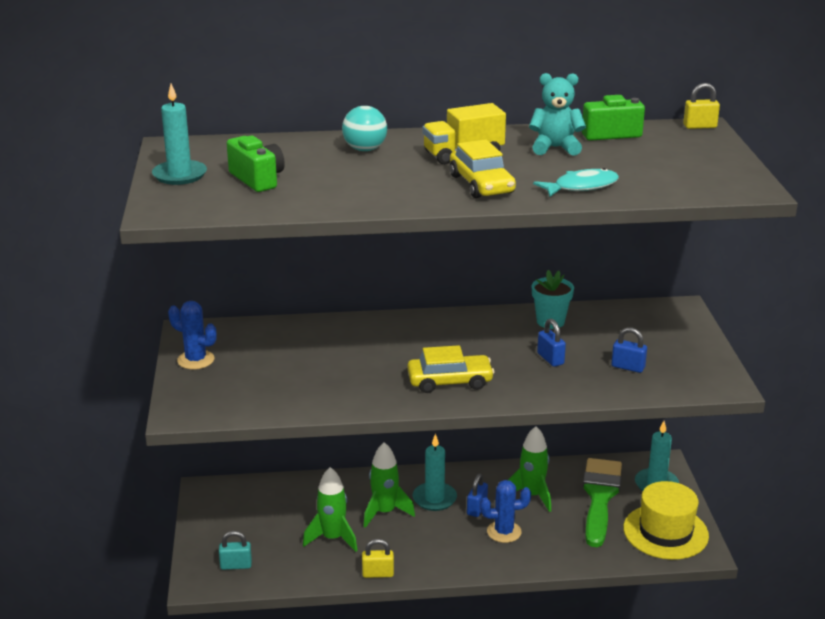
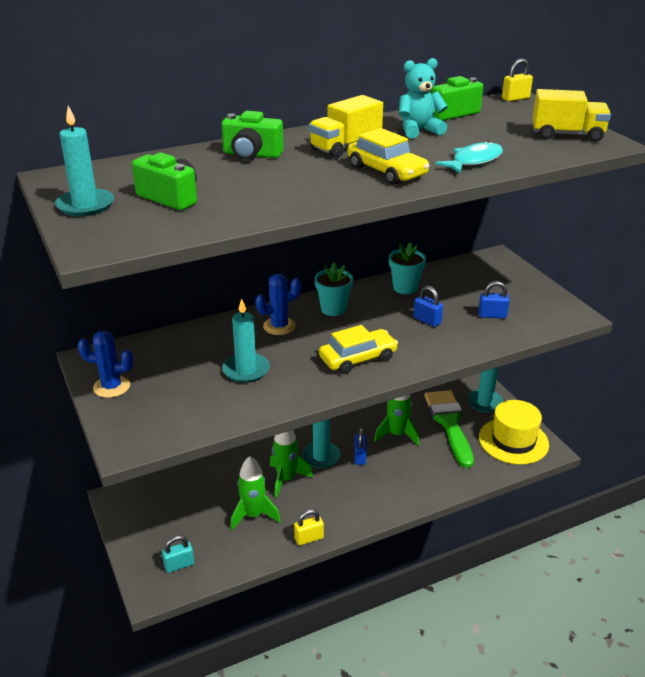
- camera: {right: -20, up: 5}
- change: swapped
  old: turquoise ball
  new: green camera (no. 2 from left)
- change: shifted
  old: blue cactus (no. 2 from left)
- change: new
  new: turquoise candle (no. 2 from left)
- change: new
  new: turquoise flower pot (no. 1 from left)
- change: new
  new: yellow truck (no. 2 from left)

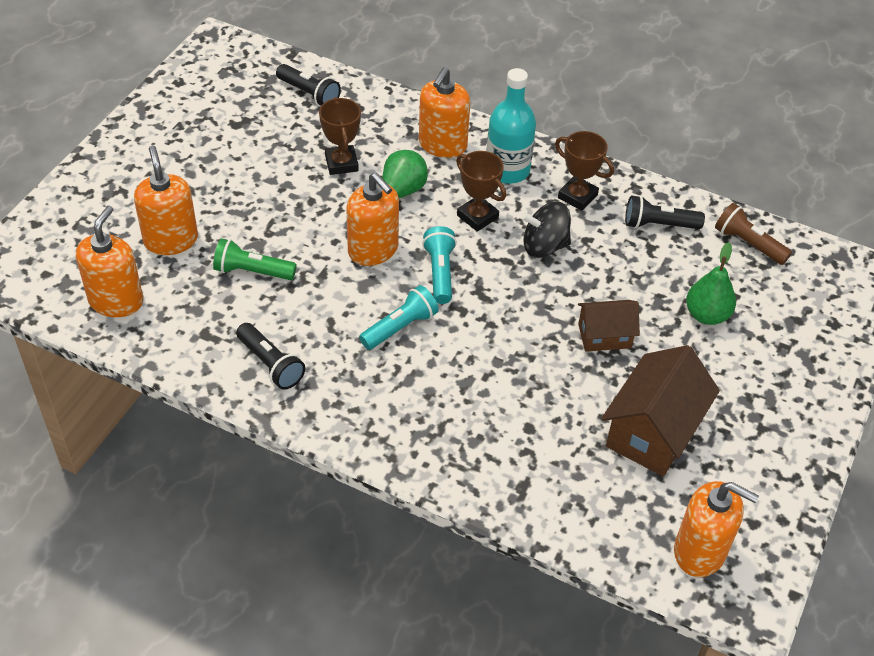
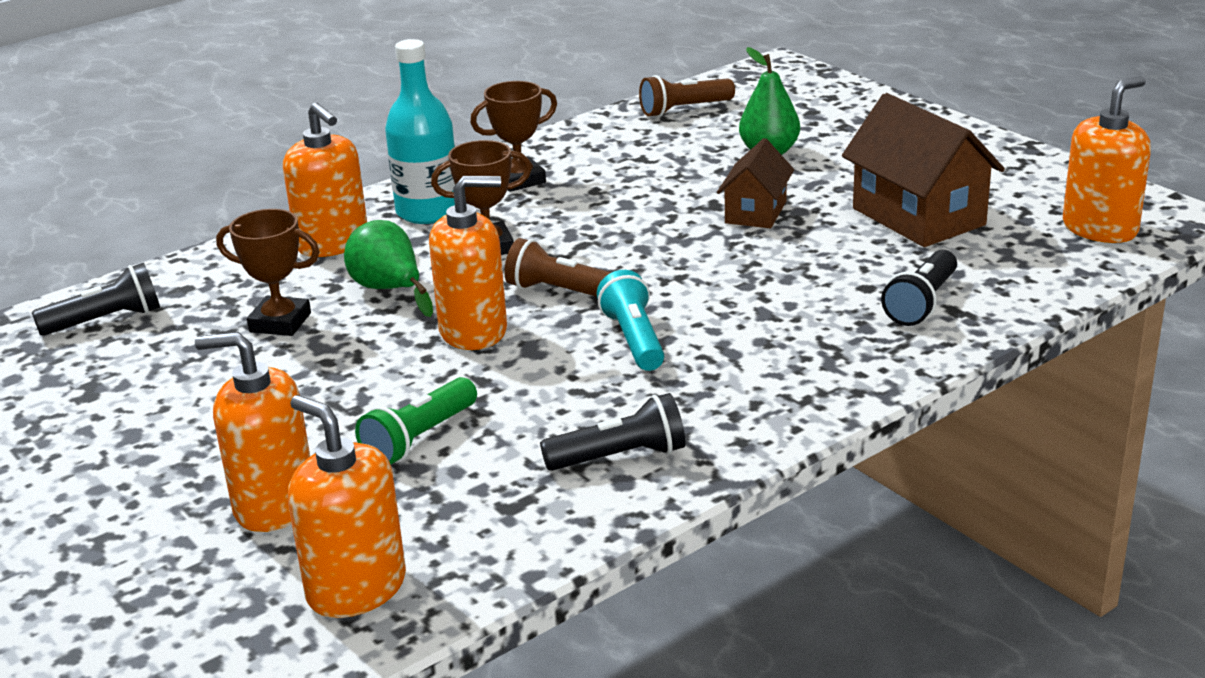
- camera: {right: -60, up: -20}
- change: repainted
  old: turquoise flashlight (no. 2 from left)
  new: brown flashlight (no. 1 from left)
- change: gone
  old: black spinning top
- change: shifted
  old: black flashlight (no. 3 from left)

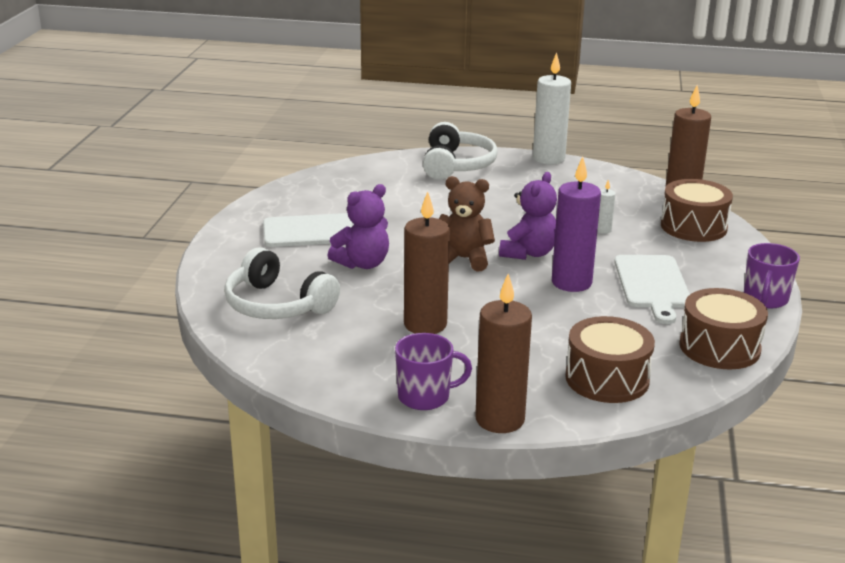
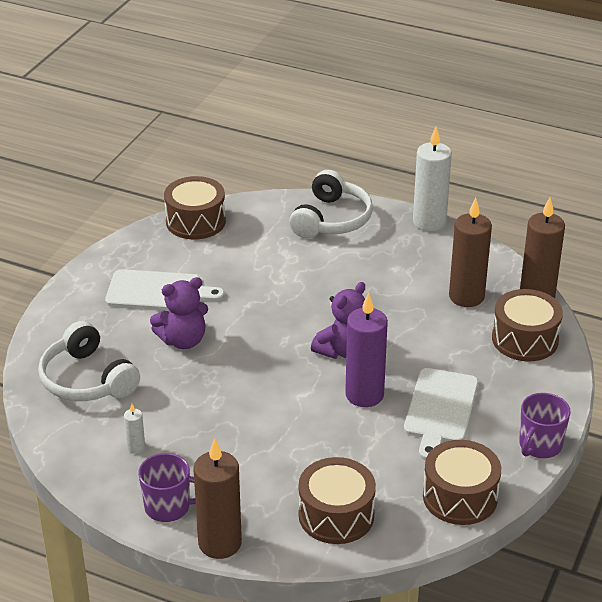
- camera: {right: 15, up: 10}
- change: shifted
  old: brown candle (no. 1 from left in the first image)
  new: brown candle (no. 2 from left)
- change: gone
  old: brown teddy bear
- change: shifted
  old: white candle (no. 2 from left in the first image)
  new: white candle (no. 1 from left)
- change: new
  new: brown drum (no. 1 from left)

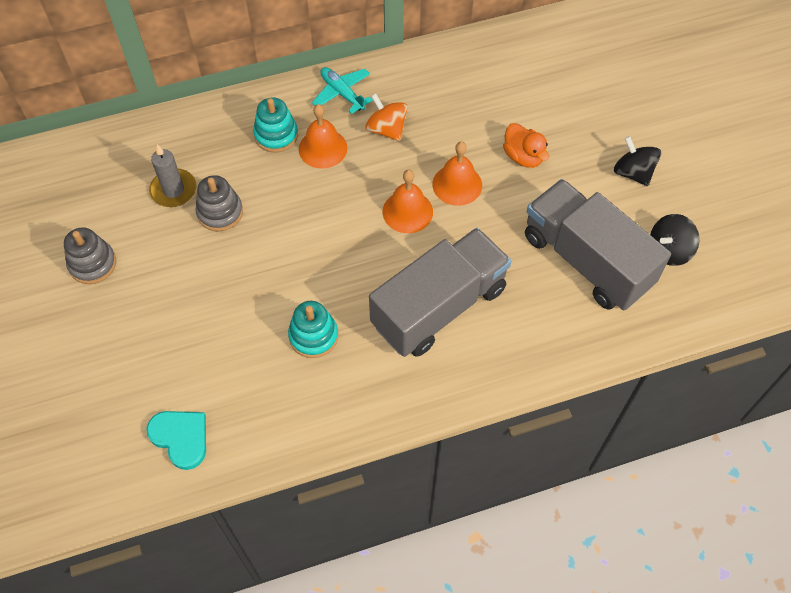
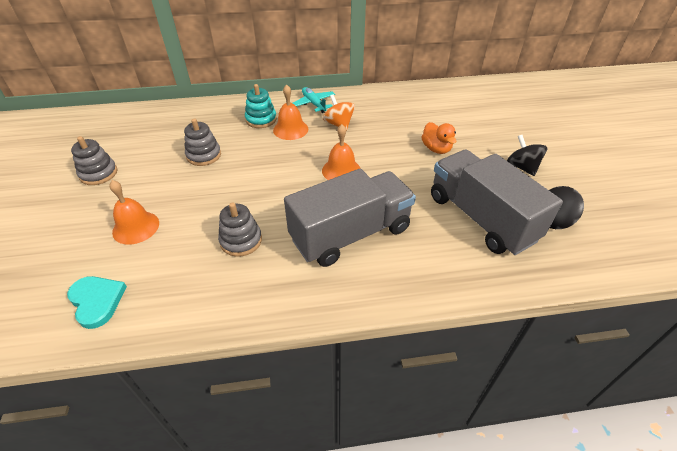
- camera: {right: 10, up: -15}
- change: gone
  old: grey candle
- change: repainted
  old: turquoise stacking toy (no. 2 from left)
  new: grey stacking toy (no. 3 from left)
- change: shifted
  old: orange bell (no. 3 from left in the first image)
  new: orange bell (no. 1 from left)

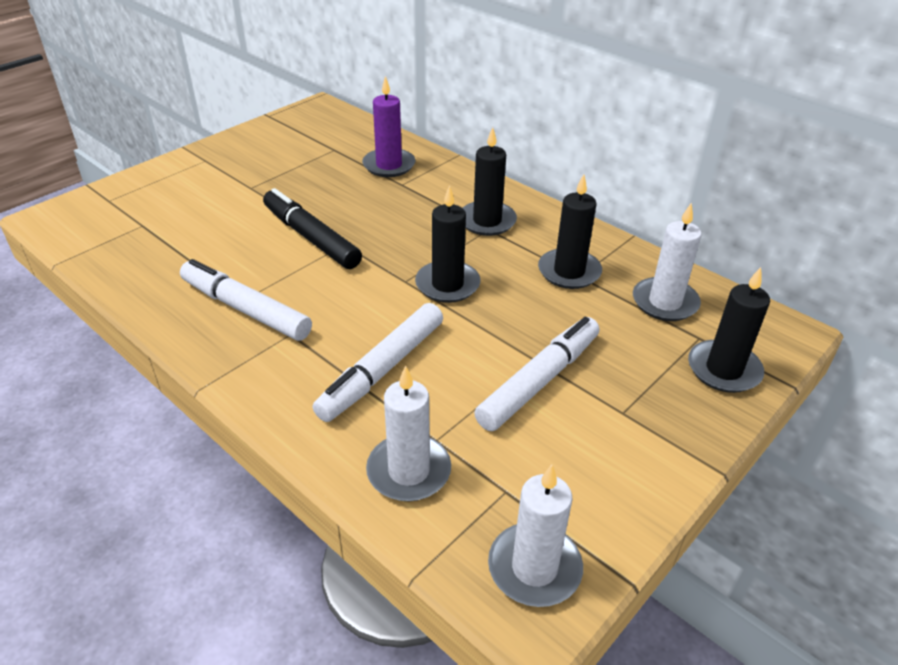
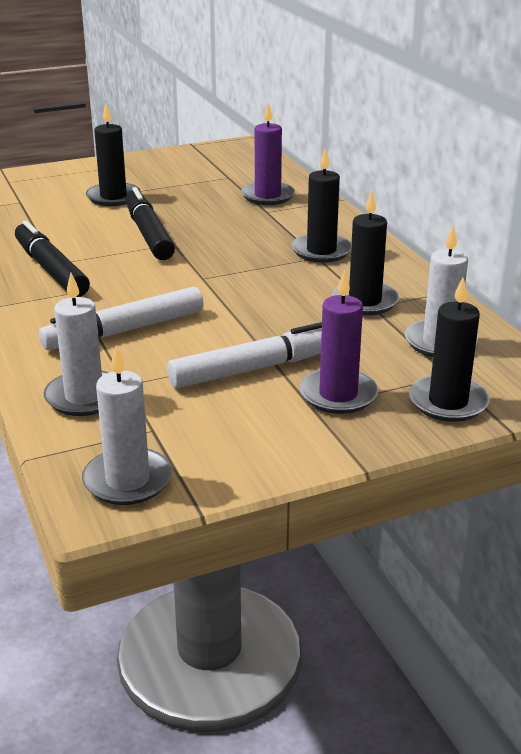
- camera: {right: 25, up: -10}
- change: repainted
  old: white marker (no. 1 from left)
  new: black marker (no. 1 from left)
- change: shifted
  old: black candle (no. 1 from left)
- change: new
  new: purple candle (no. 2 from left)

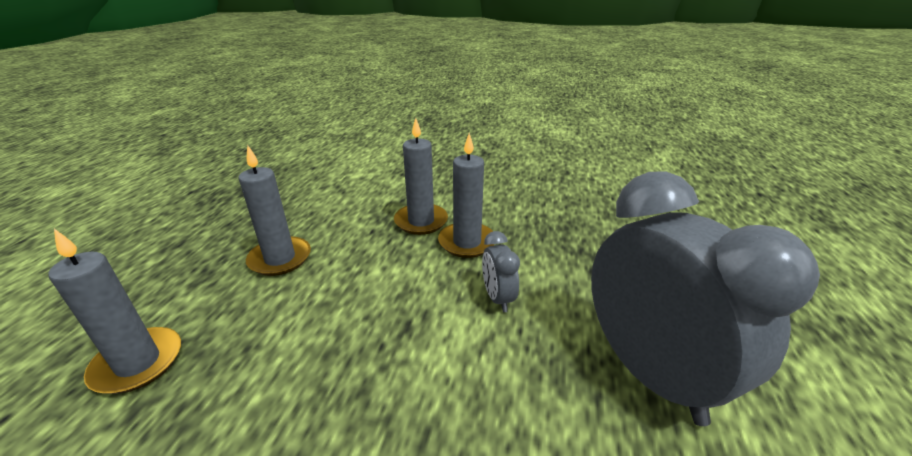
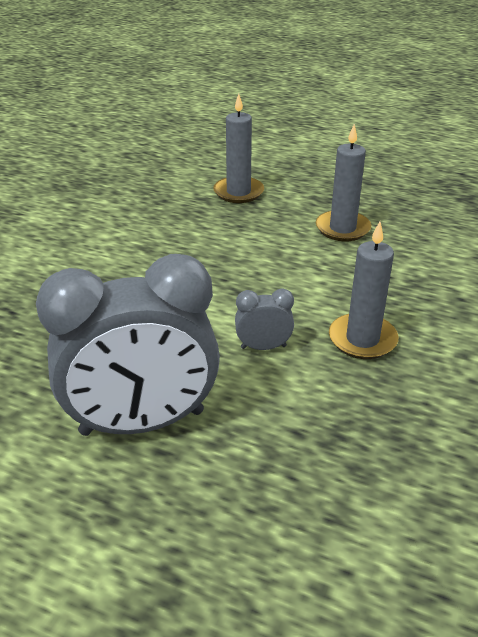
- camera: {right: 100, up: 5}
- change: gone
  old: grey candle (no. 3 from left)

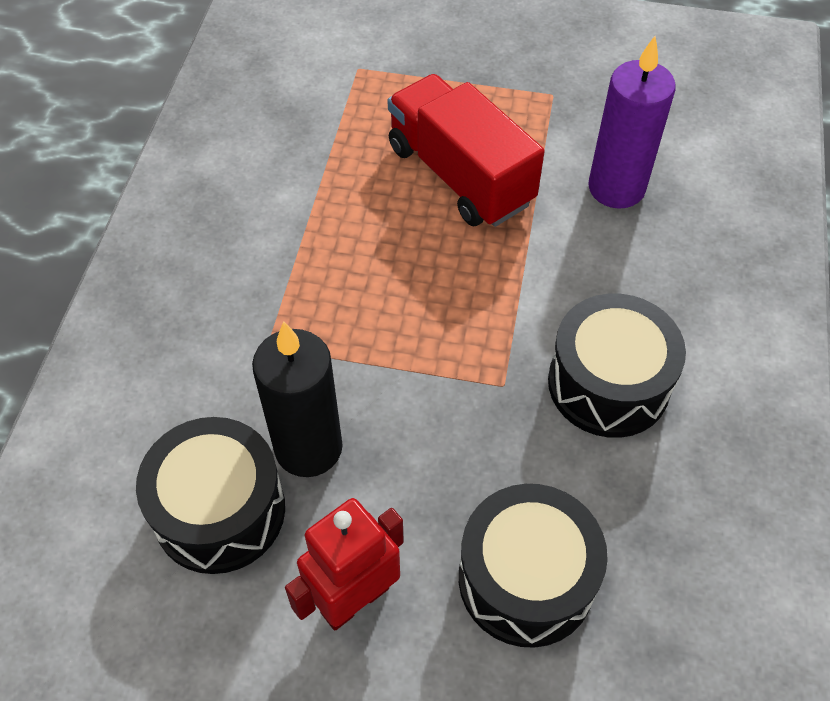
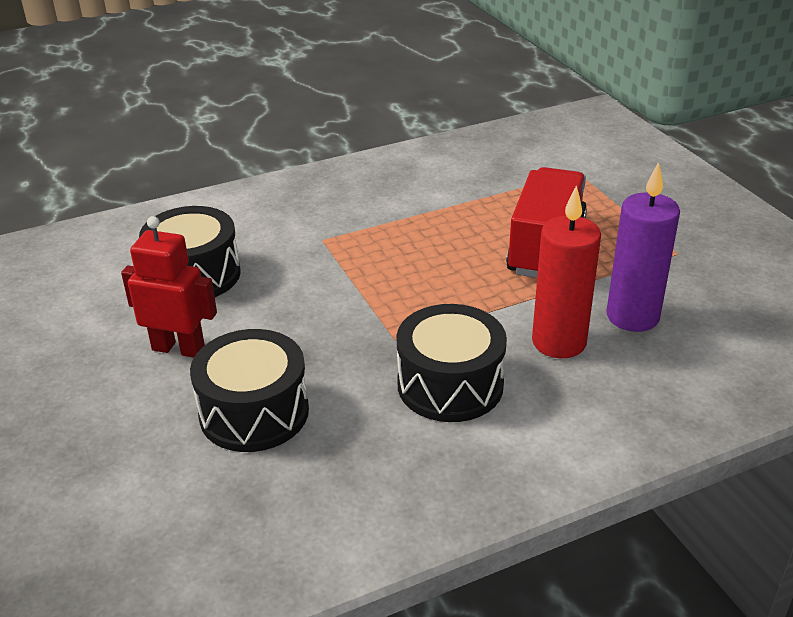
- camera: {right: 55, up: -20}
- change: gone
  old: black candle
- change: new
  new: red candle

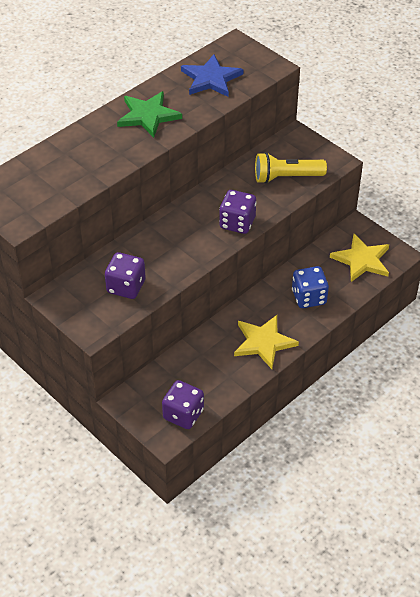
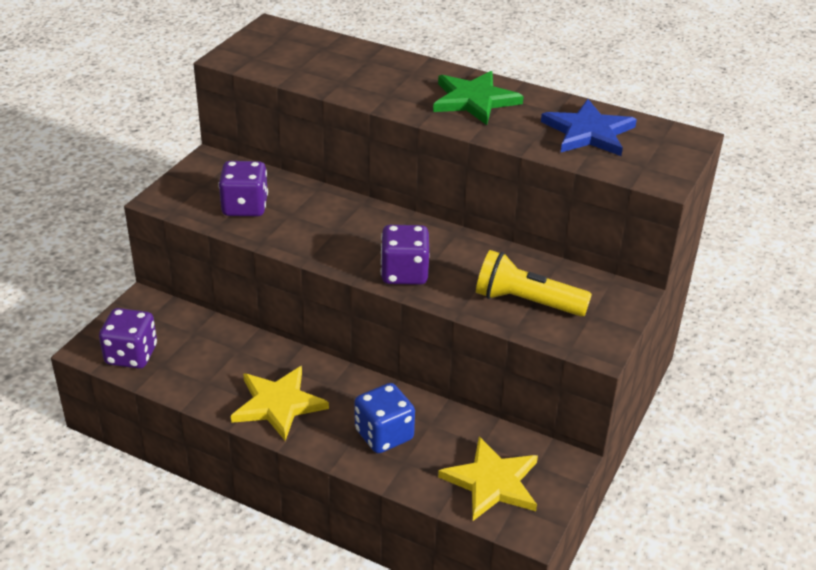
- camera: {right: 70, up: -10}
- change: rotated
  old: yellow flashlight
  degrees: -45

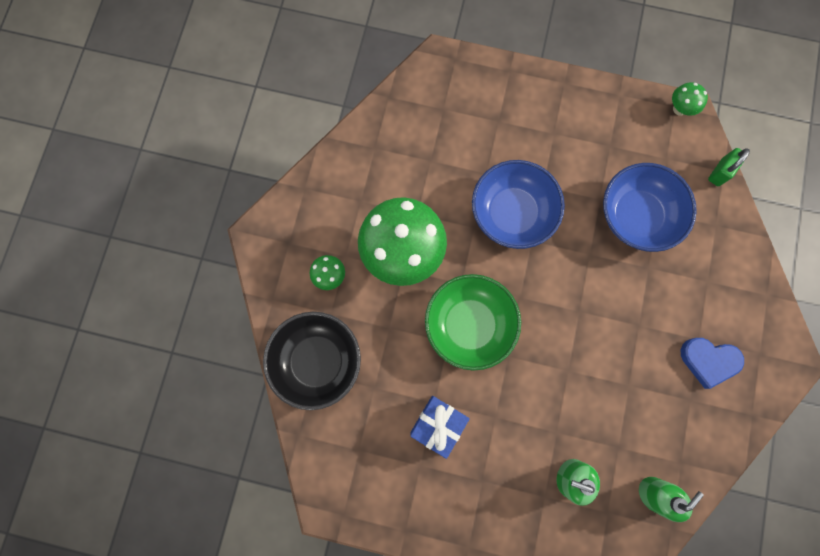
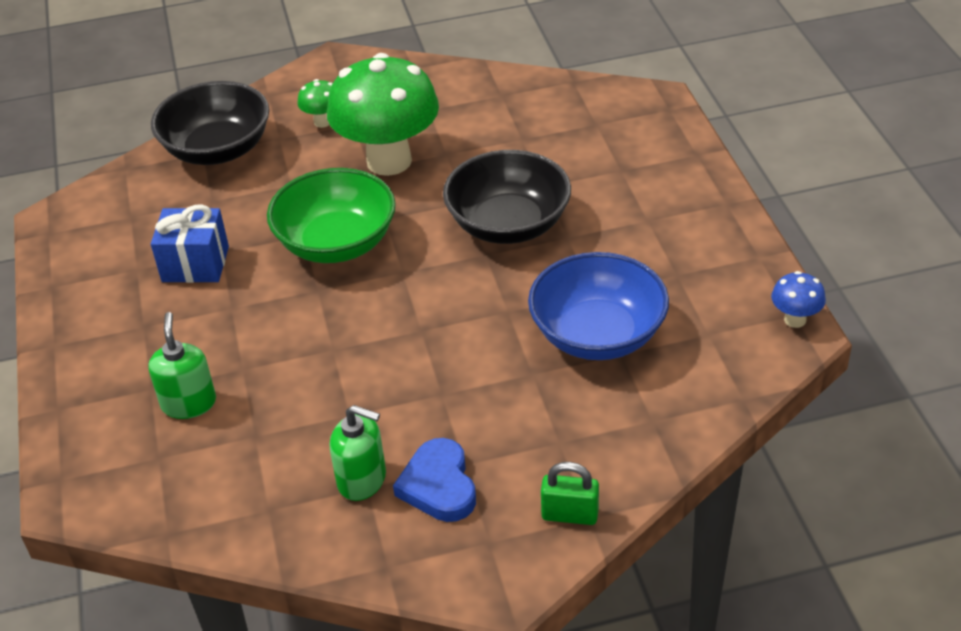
- camera: {right: 65, up: -35}
- change: repainted
  old: blue bowl (no. 1 from left)
  new: black bowl (no. 2 from left)
- change: shifted
  old: green soap dispenser (no. 2 from left)
- change: repainted
  old: green mushroom (no. 3 from left)
  new: blue mushroom
- change: shifted
  old: green padlock

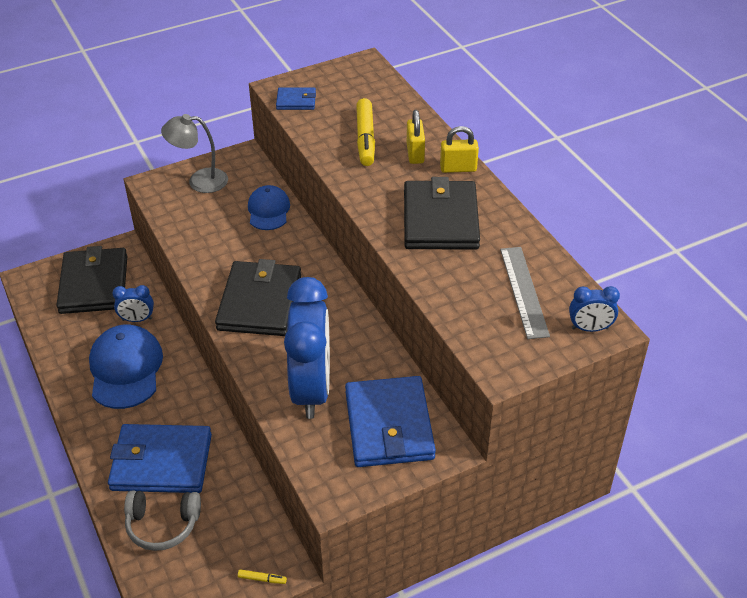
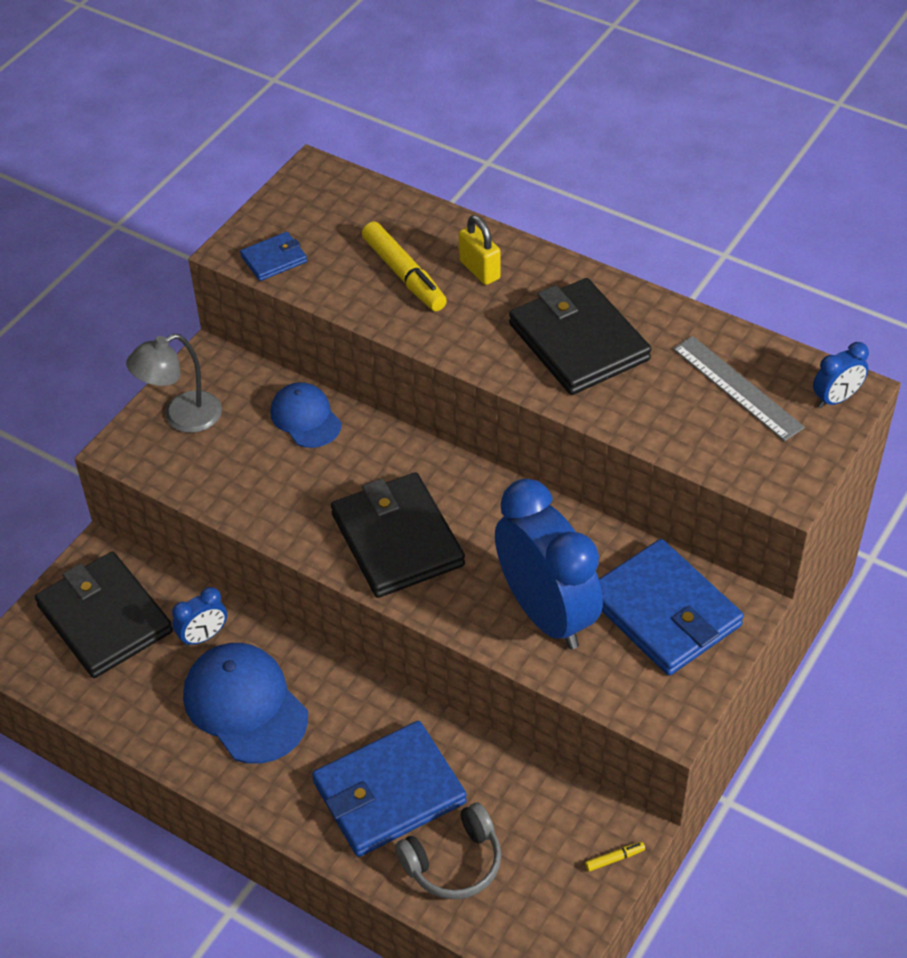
- camera: {right: -30, up: 5}
- change: gone
  old: yellow padlock (no. 2 from left)

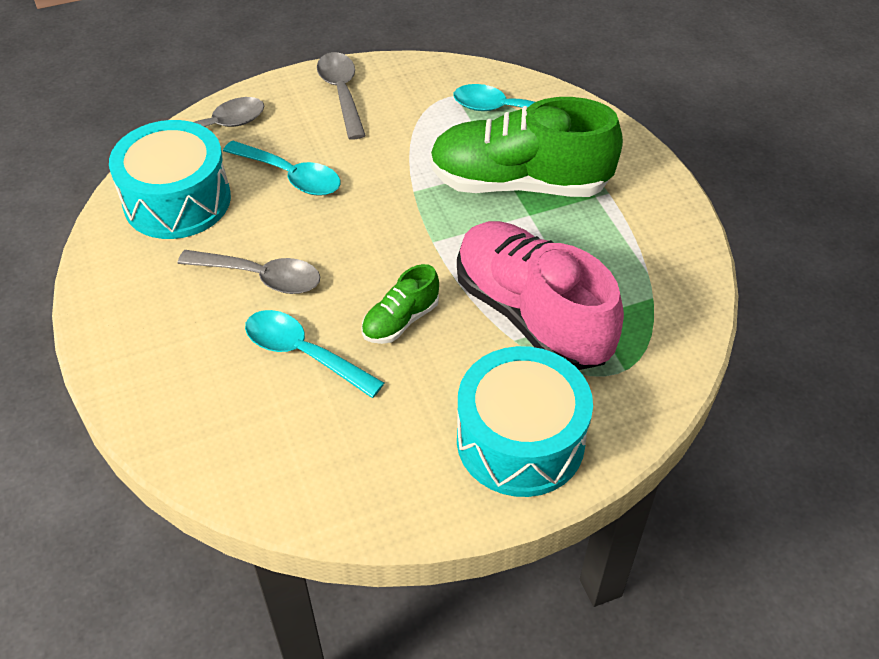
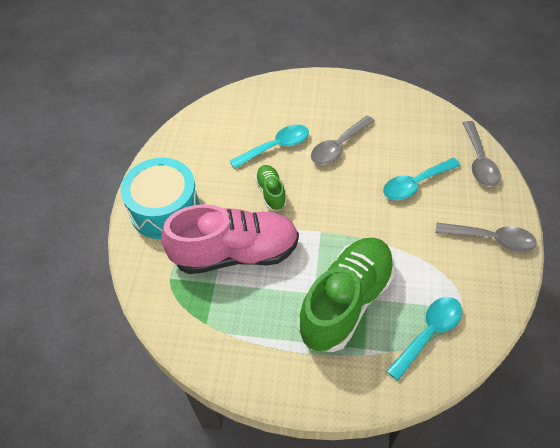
- camera: {right: 120, up: 5}
- change: gone
  old: turquoise drum (no. 1 from left)

